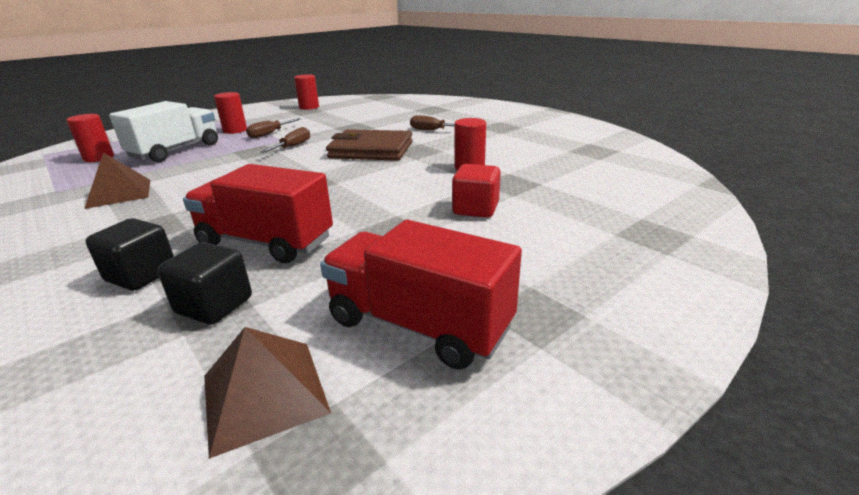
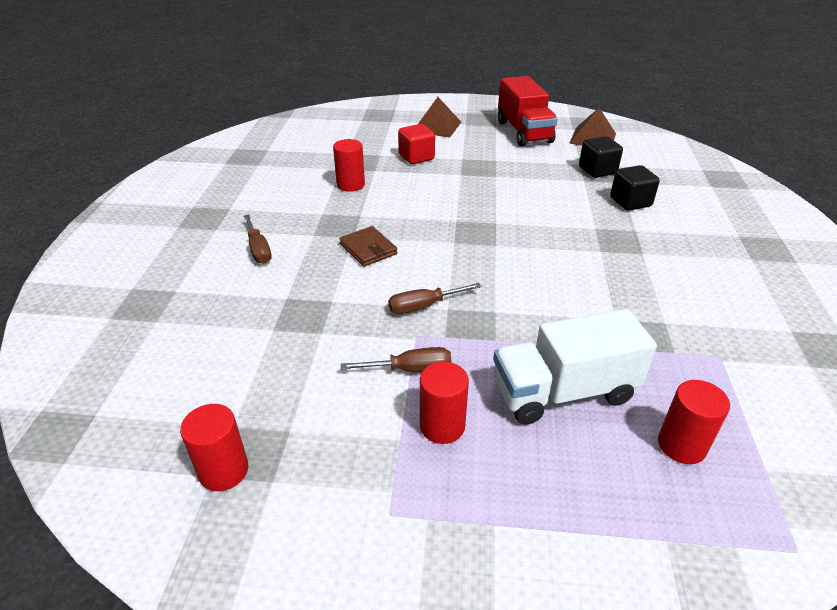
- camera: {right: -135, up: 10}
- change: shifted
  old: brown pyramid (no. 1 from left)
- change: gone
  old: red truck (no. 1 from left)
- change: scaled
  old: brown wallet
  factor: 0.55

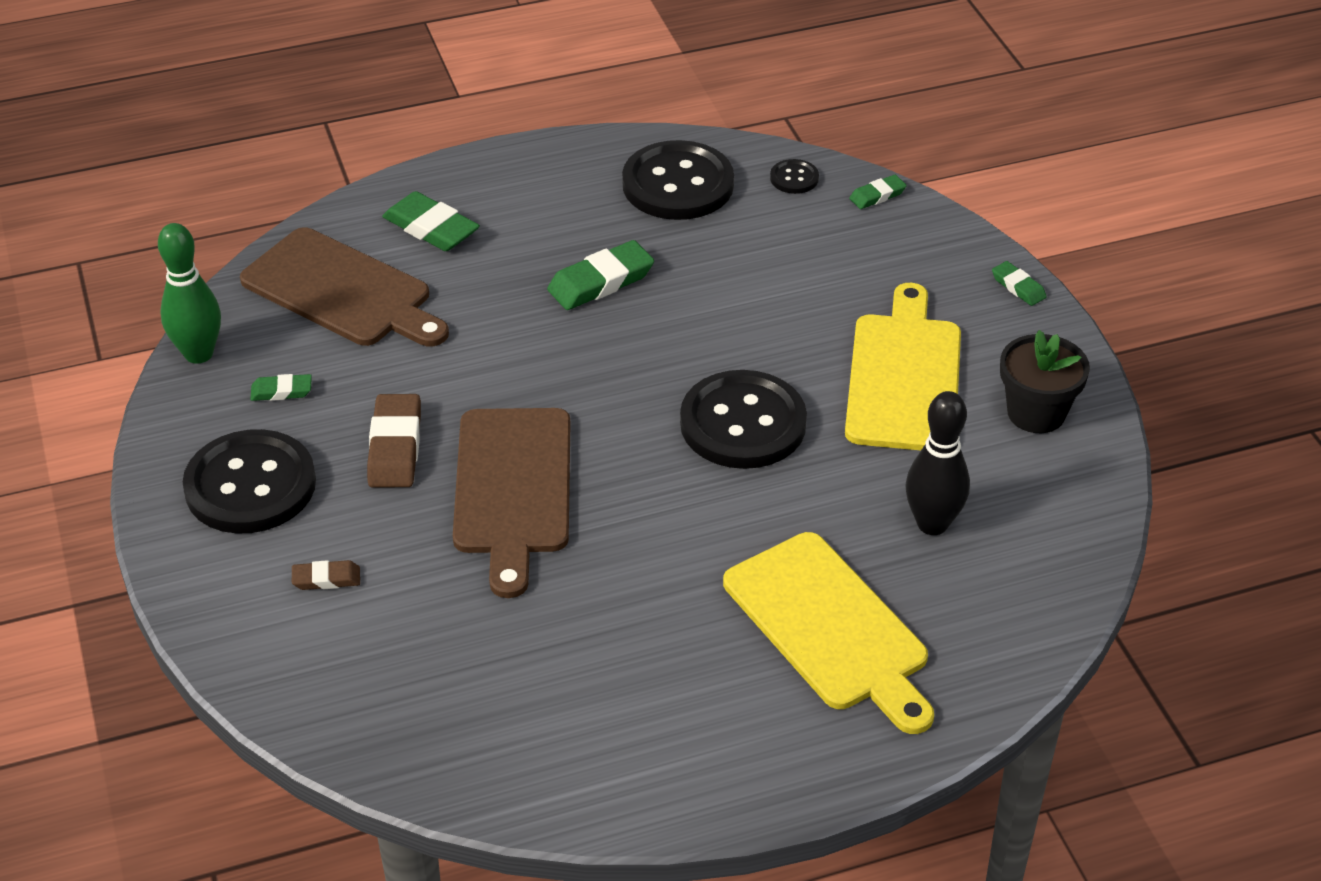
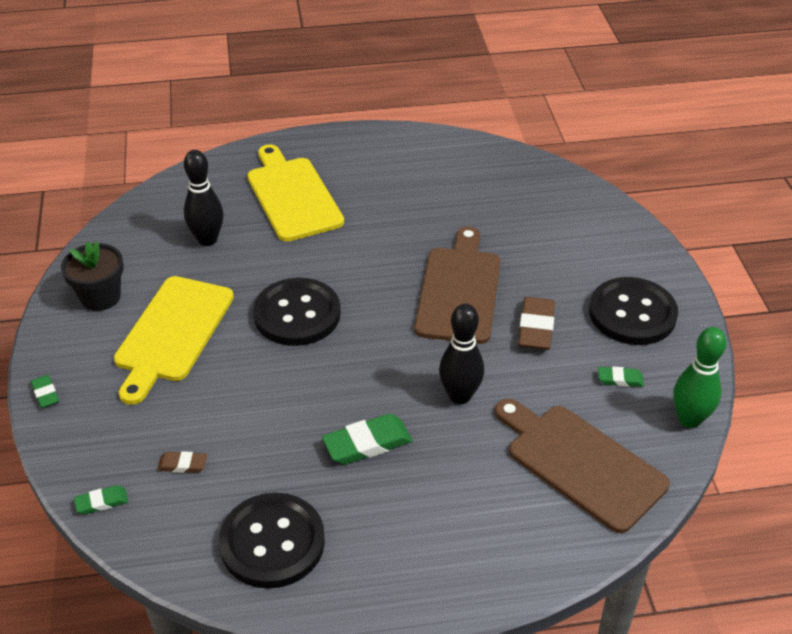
- camera: {right: -170, up: 0}
- change: shifted
  old: brown eraser (no. 1 from left)
- change: gone
  old: green eraser (no. 2 from left)
- change: gone
  old: black button (no. 4 from left)
- change: new
  new: black bowling pin (no. 2 from left)

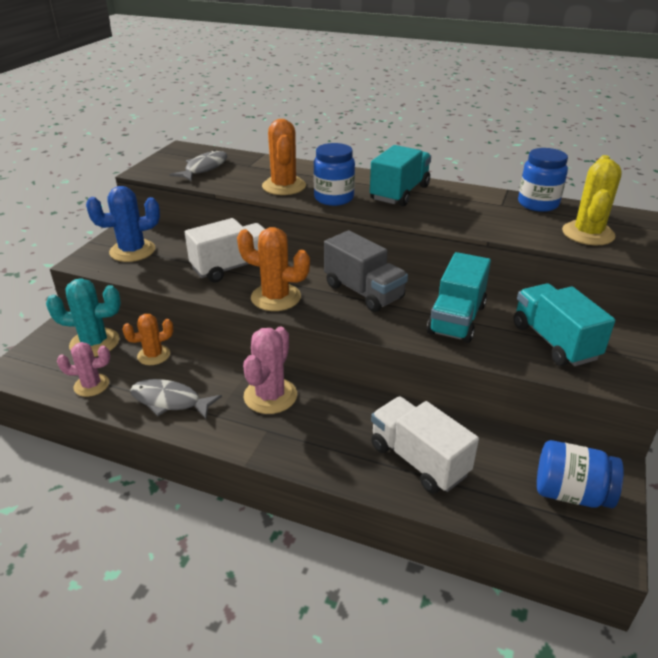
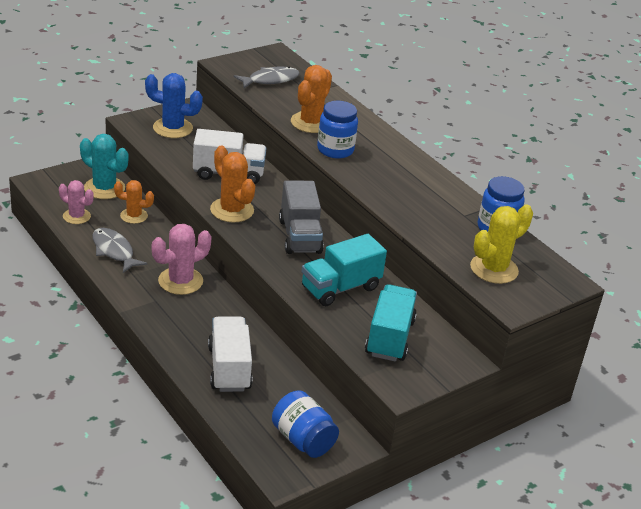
- camera: {right: 30, up: 0}
- change: gone
  old: turquoise truck (no. 1 from left)

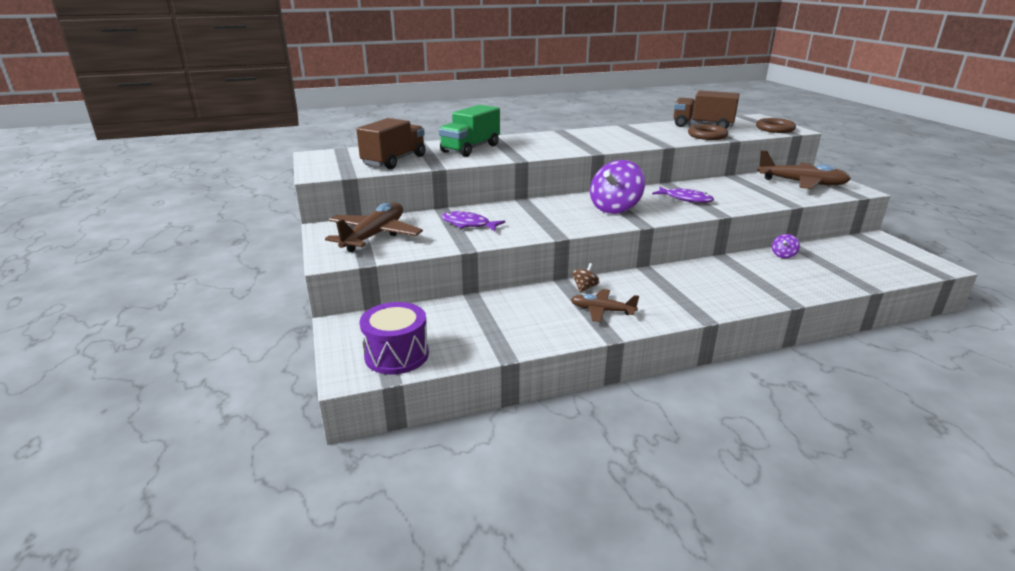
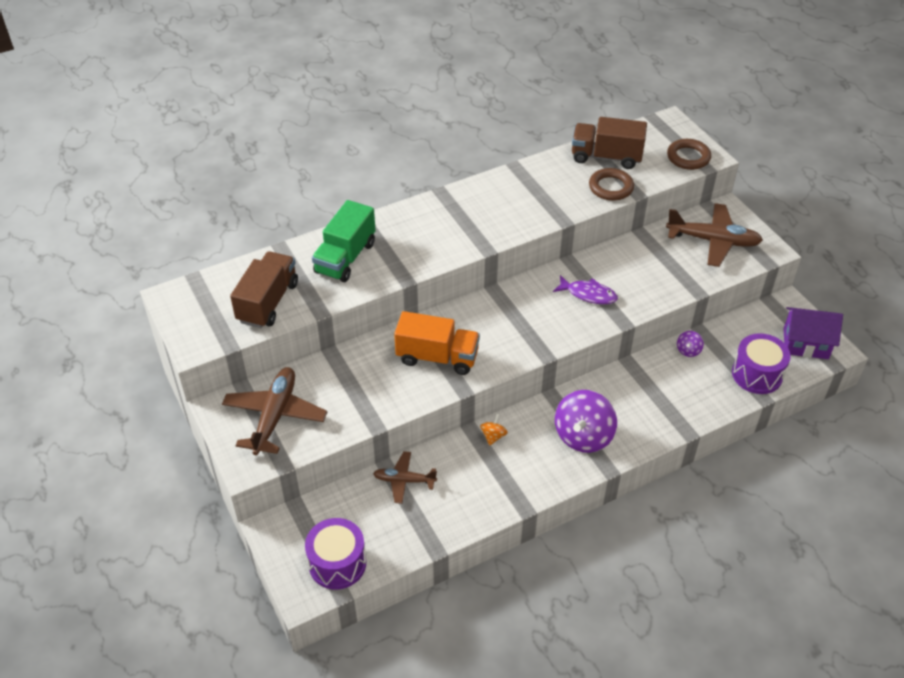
- camera: {right: -10, up: 20}
- change: gone
  old: purple fish (no. 1 from left)
- change: shifted
  old: brown plane (no. 2 from left)
- change: repainted
  old: brown spinning top
  new: orange spinning top
- change: shifted
  old: purple spinning top (no. 1 from left)
- change: new
  new: orange truck
- change: new
  new: purple drum (no. 2 from left)
- change: new
  new: purple house

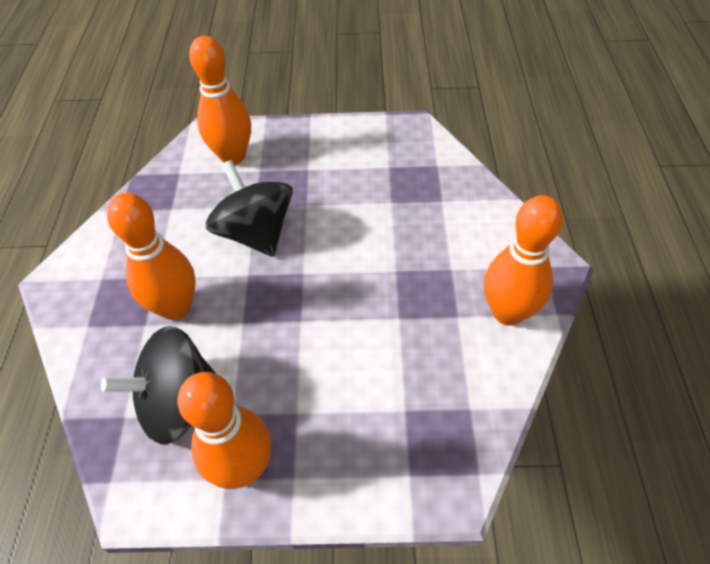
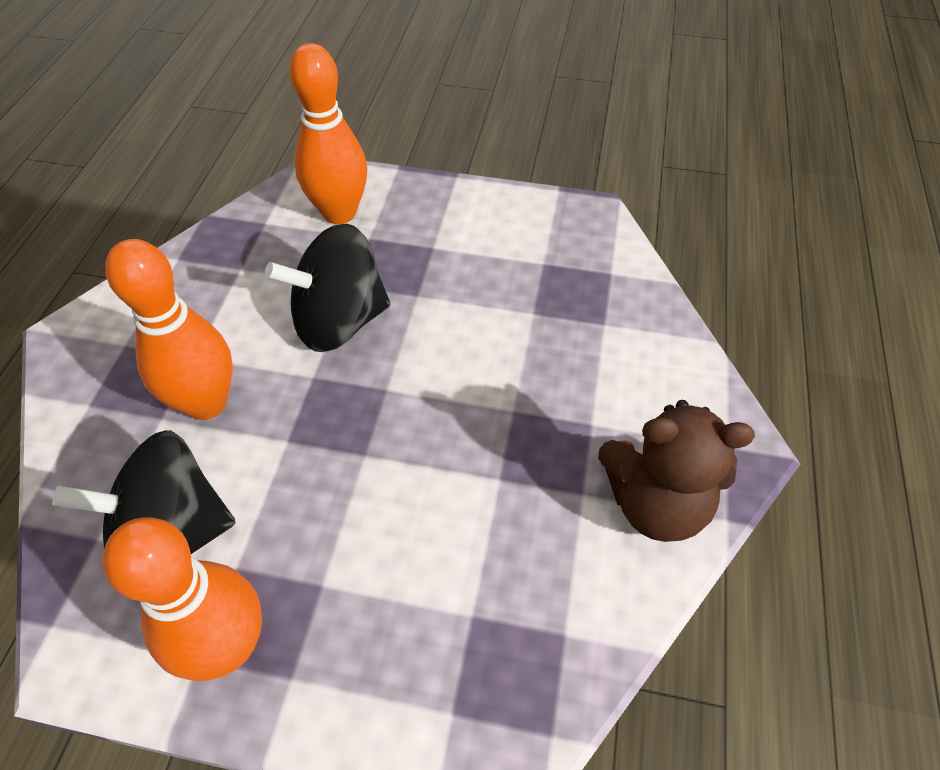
- camera: {right: 10, up: 0}
- change: rotated
  old: black spinning top (no. 2 from left)
  degrees: -90
- change: swapped
  old: orange bowling pin (no. 4 from left)
  new: brown teddy bear

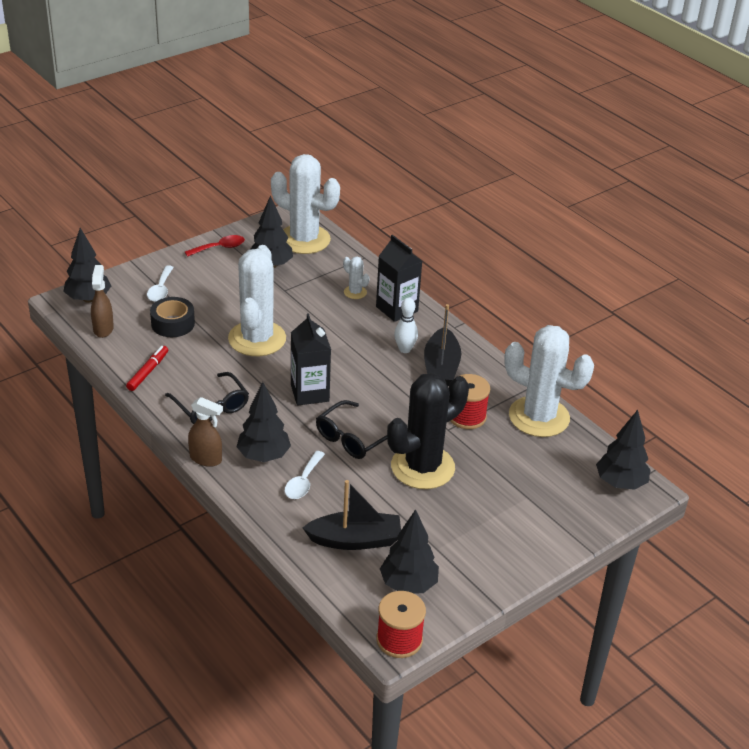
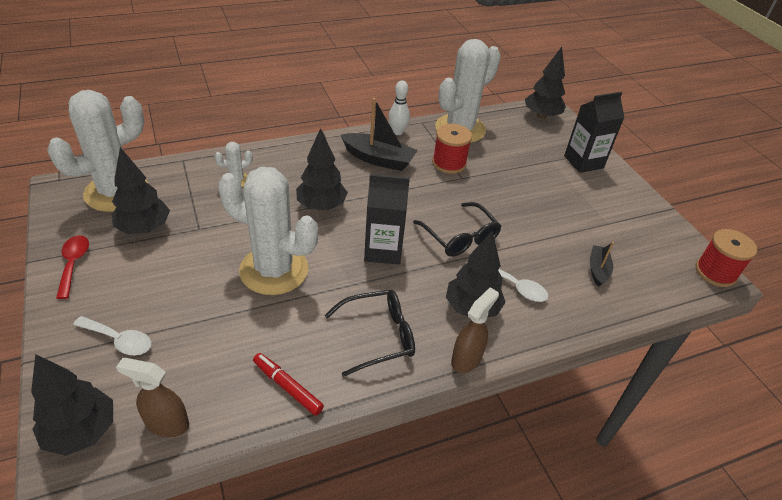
- camera: {right: -75, up: 5}
- change: gone
  old: black tape
- change: scaled
  old: black boat (no. 1 from left in the first image)
  factor: 0.57
- change: shifted
  old: black carton (no. 2 from left)
- change: shifted
  old: black tree (no. 4 from left in the first image)
  new: black tree (no. 3 from left)
- change: gone
  old: black cactus
- change: shifted
  old: white bowling pin

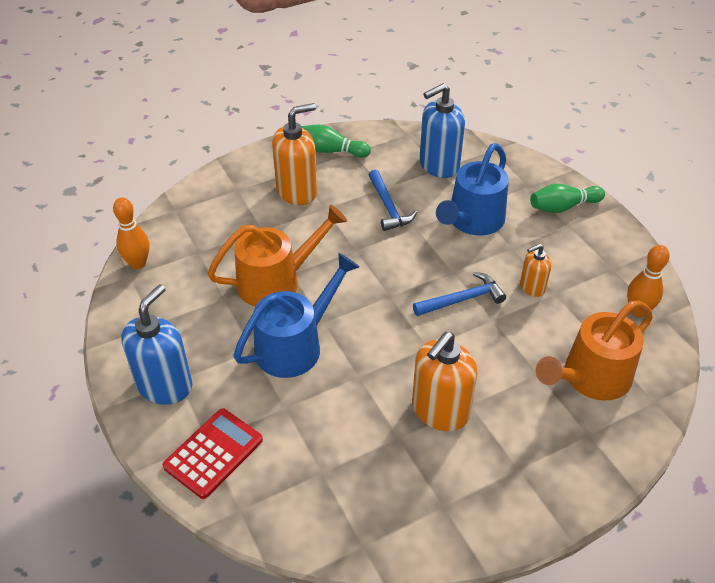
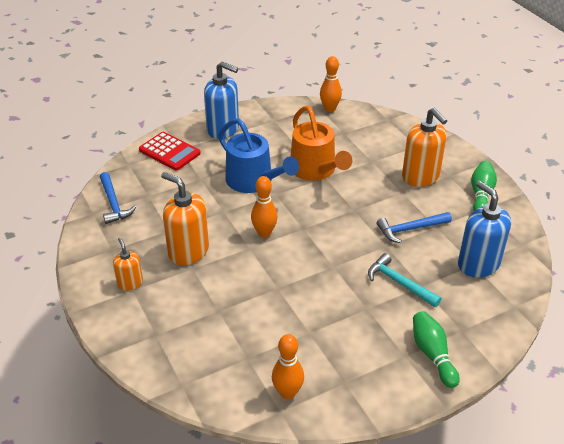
- camera: {right: 90, up: -5}
- change: shifted
  old: blue hammer (no. 2 from left in the first image)
  new: blue hammer (no. 1 from left)
- change: swapped
  old: blue watering can (no. 2 from left)
  new: turquoise hammer
- change: shifted
  old: orange soap dispenser (no. 3 from left in the first image)
  new: orange soap dispenser (no. 1 from left)
- change: gone
  old: orange watering can (no. 2 from left)
- change: new
  new: orange bowling pin (no. 1 from left)

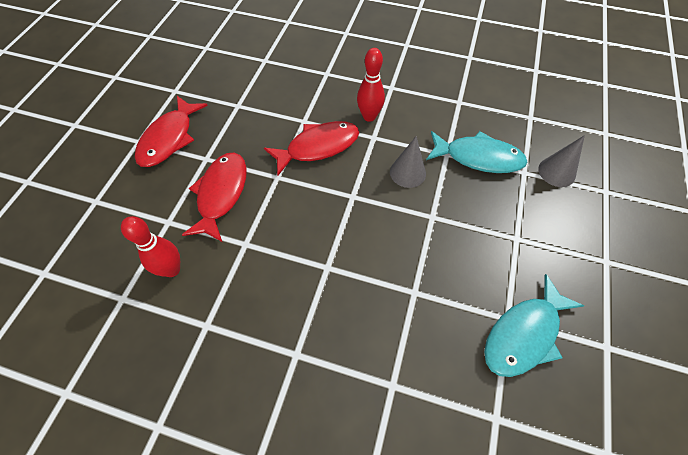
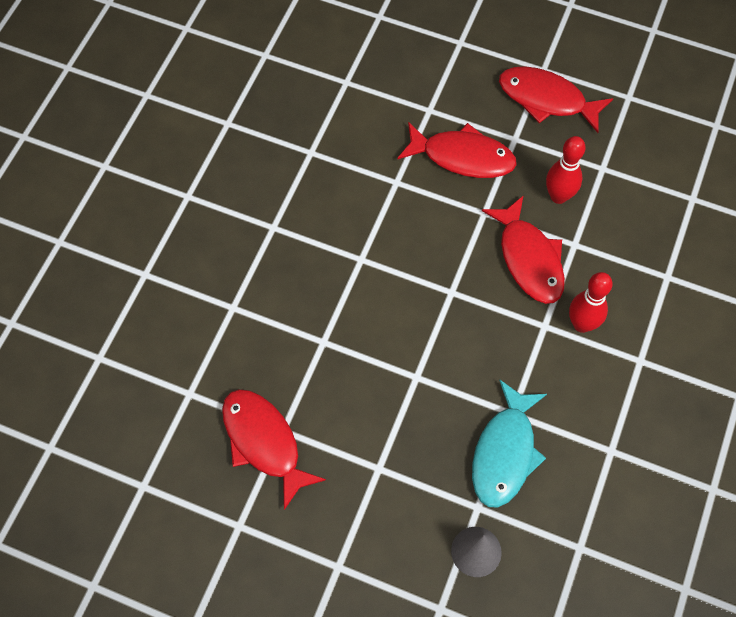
- camera: {right: 95, up: 5}
- change: shifted
  old: red bowling pin (no. 1 from left)
- change: gone
  old: grey cone (no. 1 from left)
- change: repainted
  old: turquoise fish (no. 2 from left)
  new: red fish (no. 1 from left)

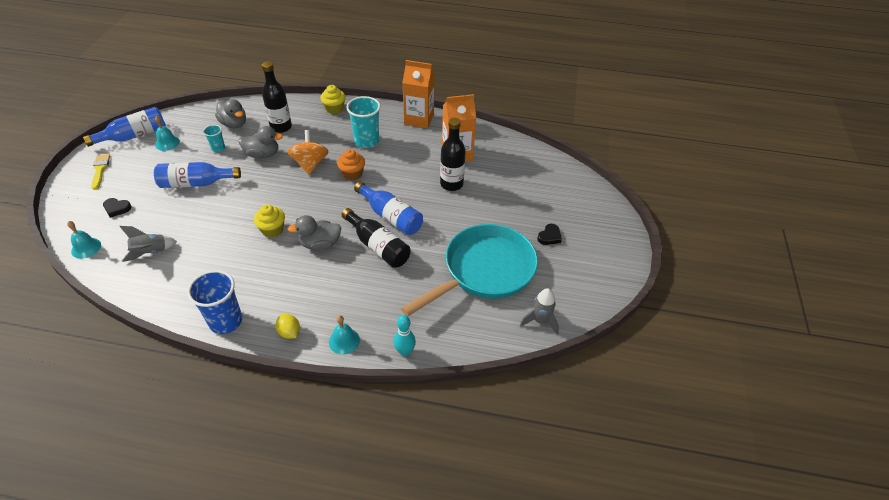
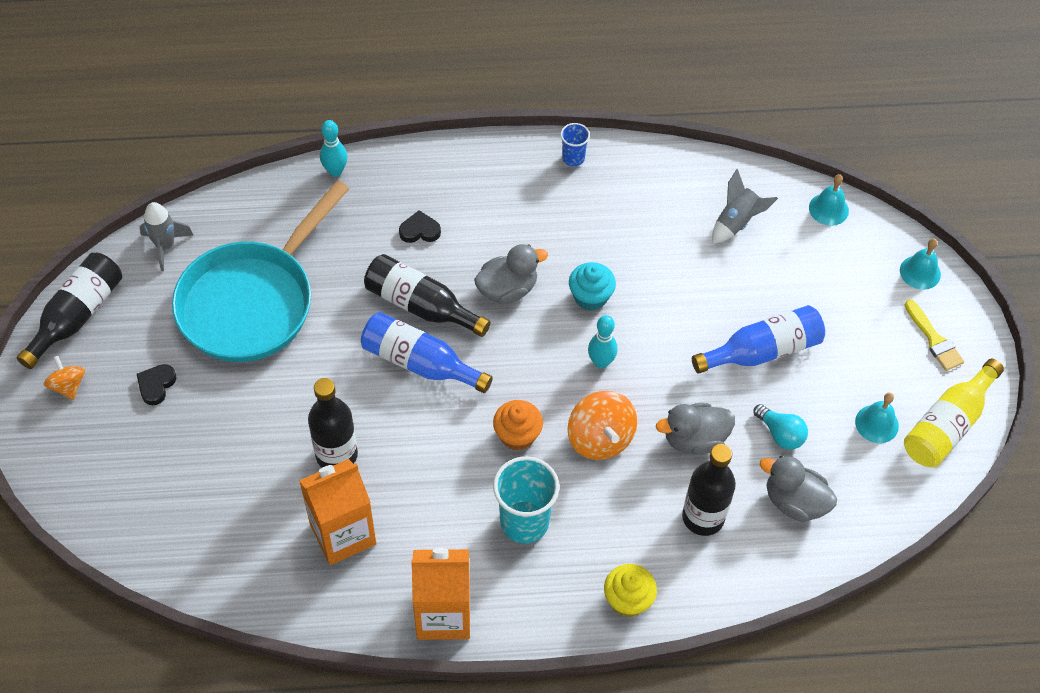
- camera: {right: 165, up: 10}
- change: repainted
  old: blue bottle (no. 1 from left)
  new: yellow bottle
- change: shifted
  old: black heart (no. 1 from left in the first image)
  new: black heart (no. 2 from left)
- change: scaled
  old: blue cup
  factor: 0.53
- change: swapped
  old: turquoise cup (no. 1 from left)
  new: turquoise light bulb
- change: repainted
  old: yellow cupcake (no. 1 from left)
  new: turquoise cupcake
- change: gone
  old: yellow lemon
- change: shifted
  old: turquoise bell (no. 3 from left)
- change: new
  new: black bottle (no. 1 from left)
- change: new
  new: orange spinning top (no. 1 from left)
- change: new
  new: turquoise bowling pin (no. 2 from left)

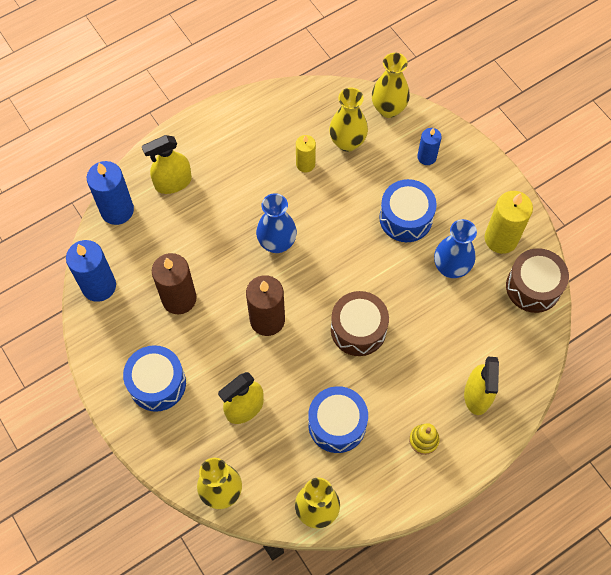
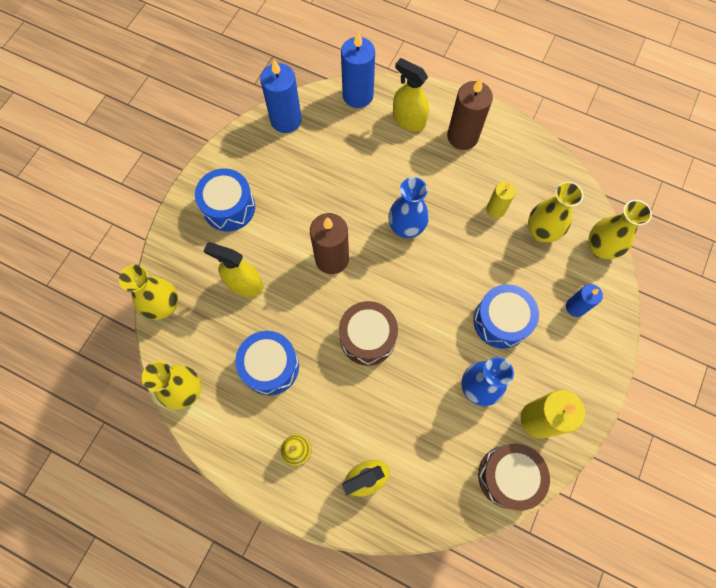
- camera: {right: 60, up: 5}
- change: shifted
  old: brown candle (no. 1 from left in the first image)
  new: brown candle (no. 2 from left)

